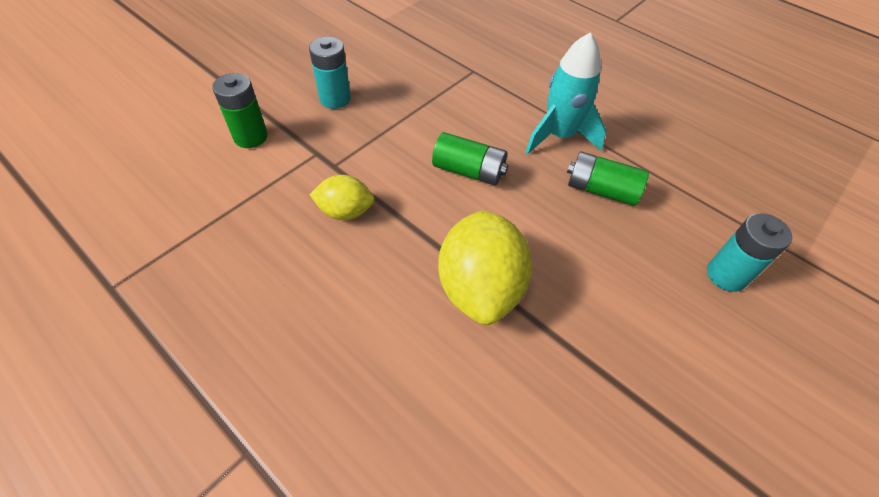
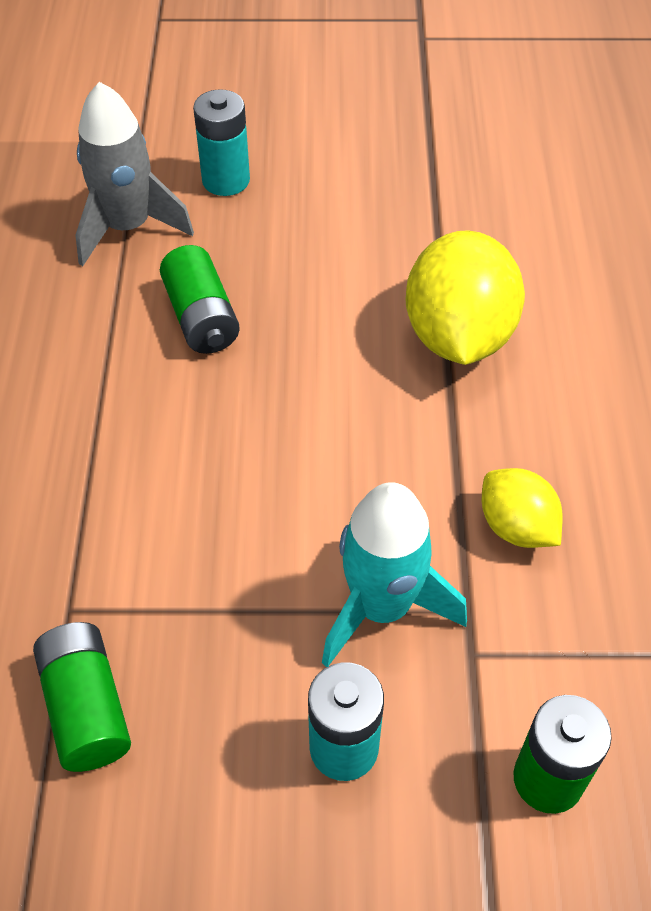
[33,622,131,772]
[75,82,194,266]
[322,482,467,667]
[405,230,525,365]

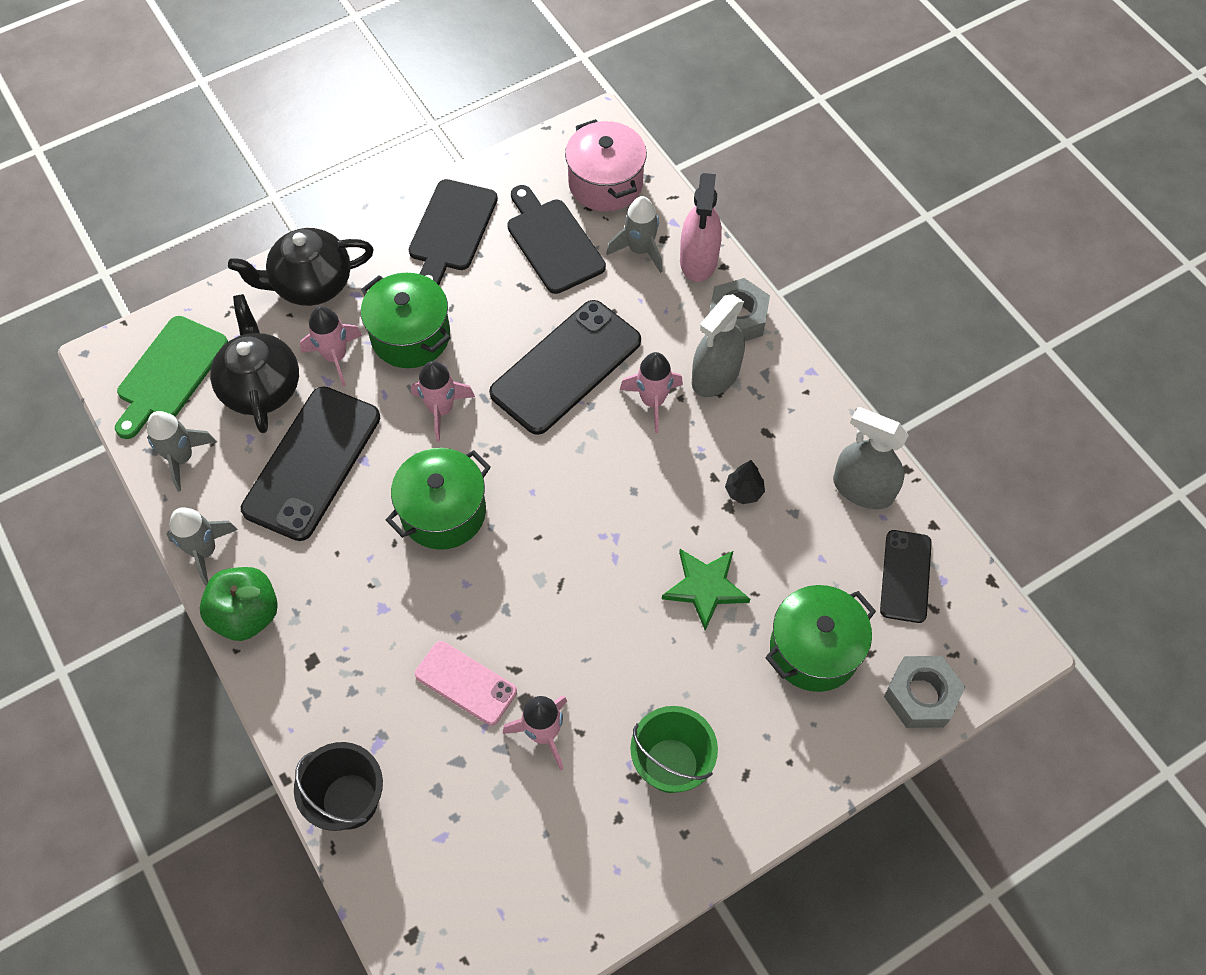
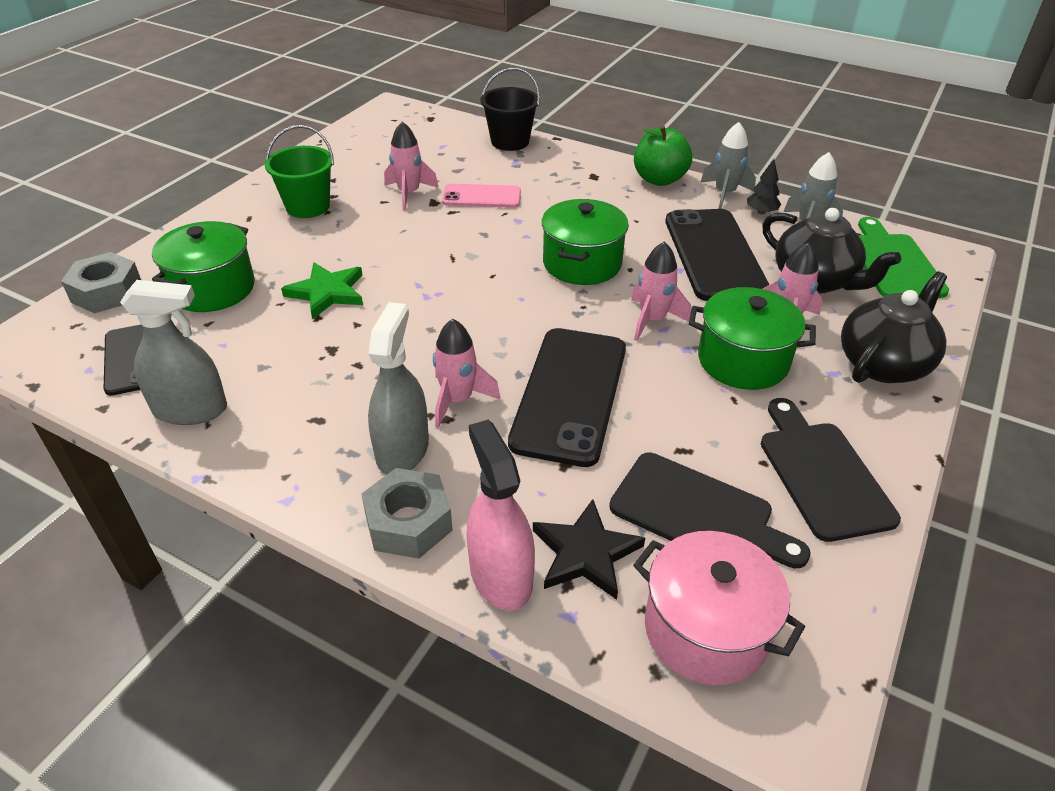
[533,499,645,600]
[747,159,781,214]

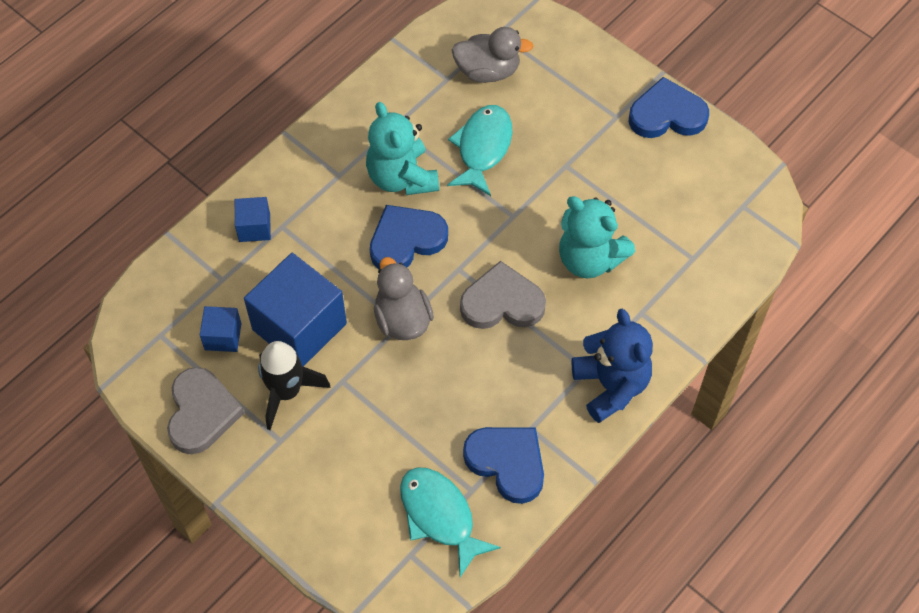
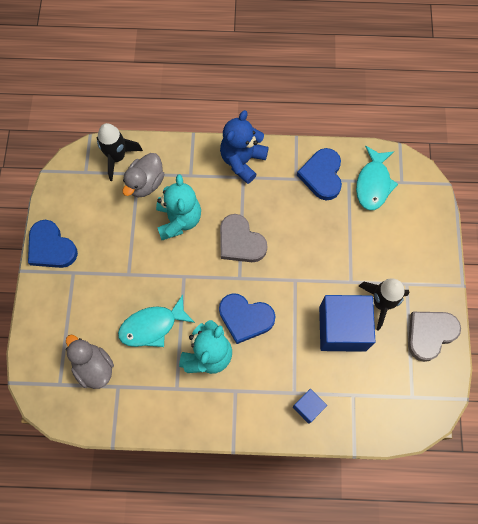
[96,123,143,181]
[123,153,164,197]
[200,306,241,352] (first image)

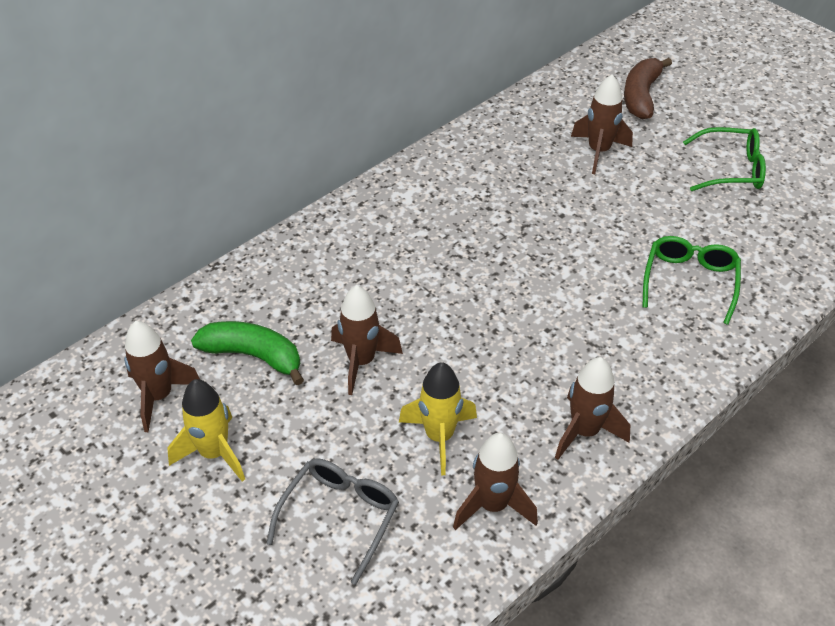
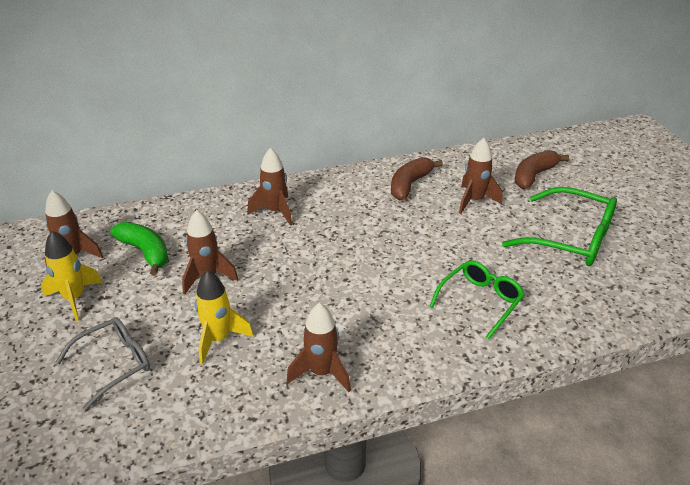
[247,148,292,226]
[391,157,443,201]
[502,187,617,266]

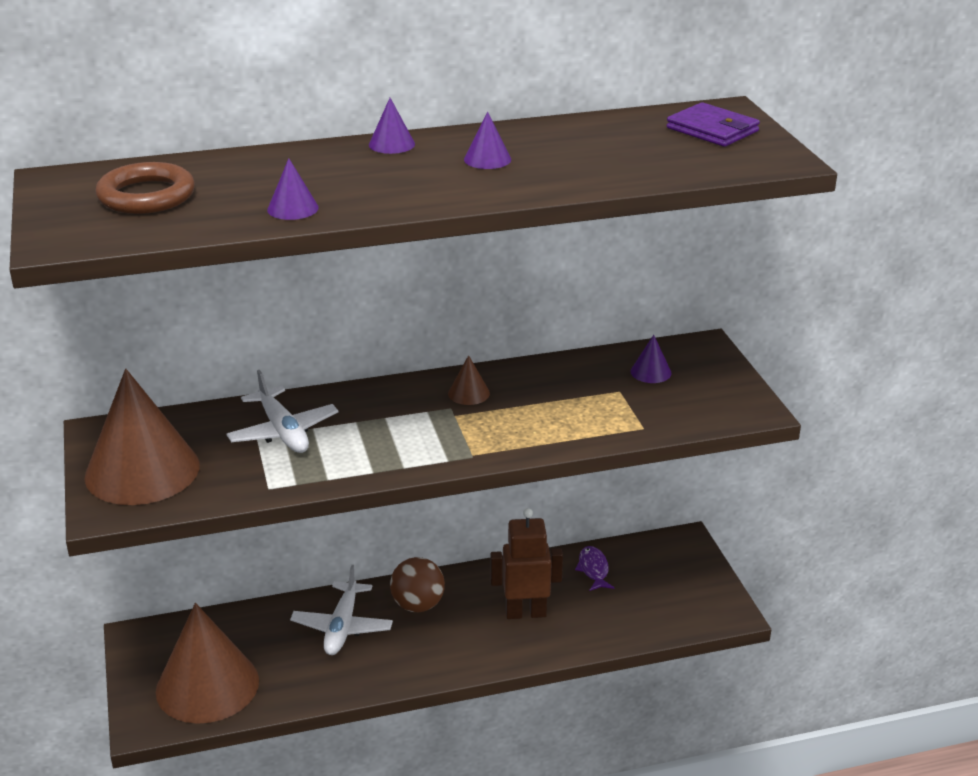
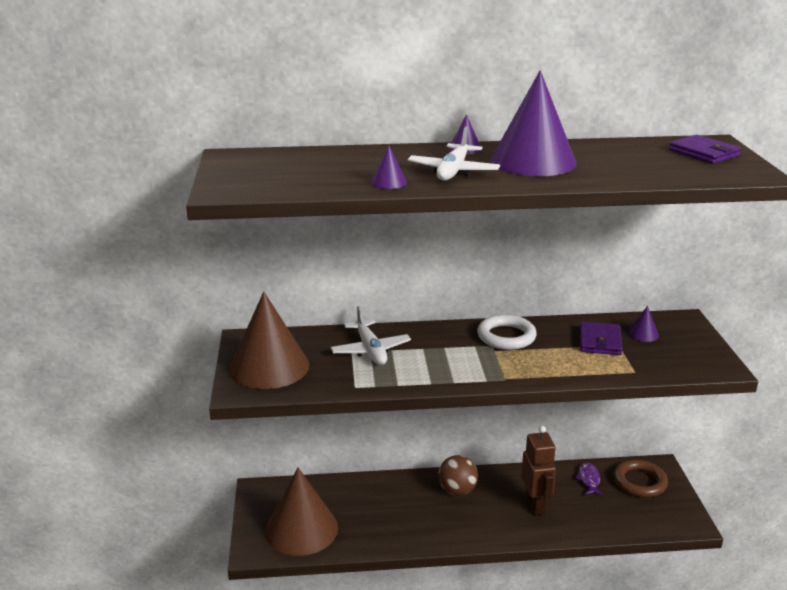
[407,126,500,181]
[477,315,537,350]
[490,70,577,176]
[521,426,556,515]
[580,322,623,355]
[613,459,668,498]

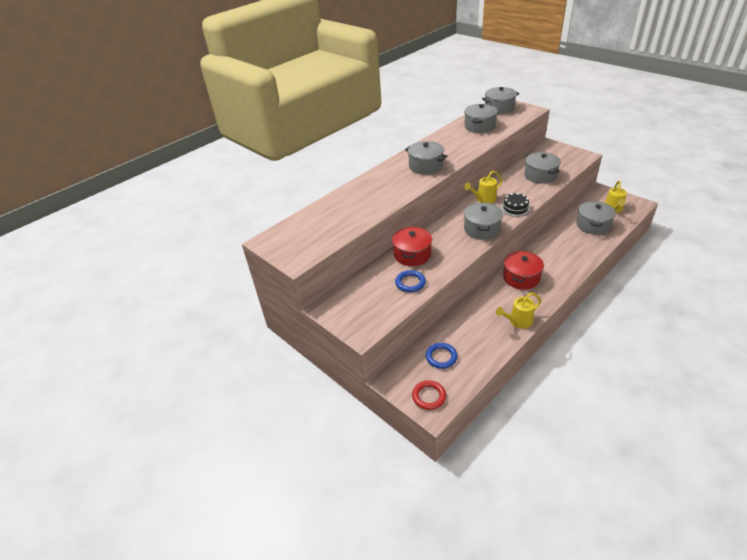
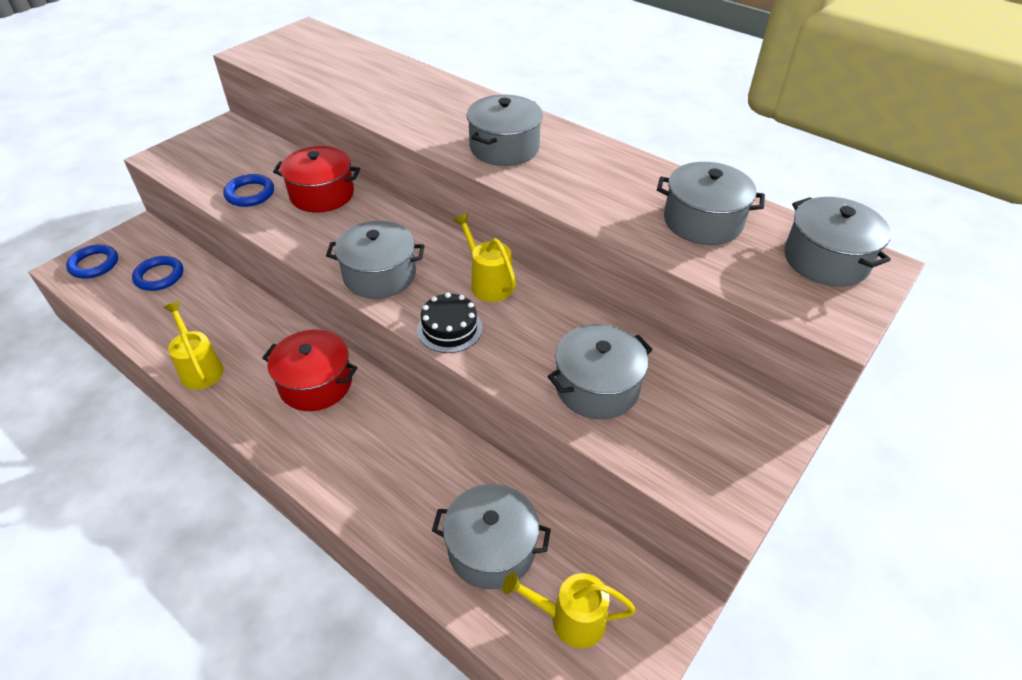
[66,245,118,278]

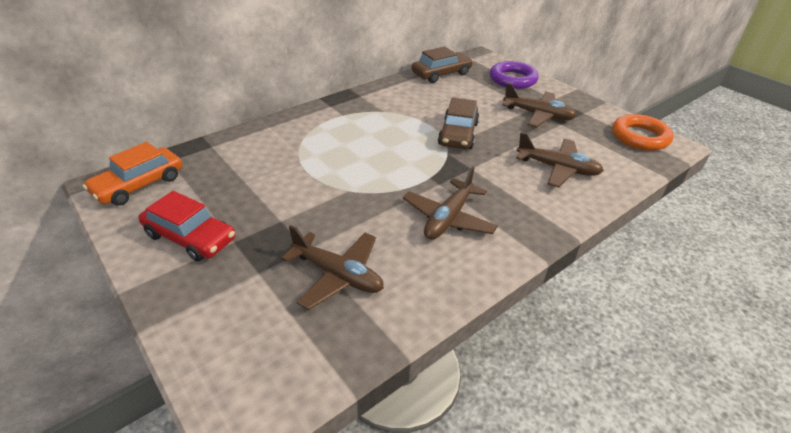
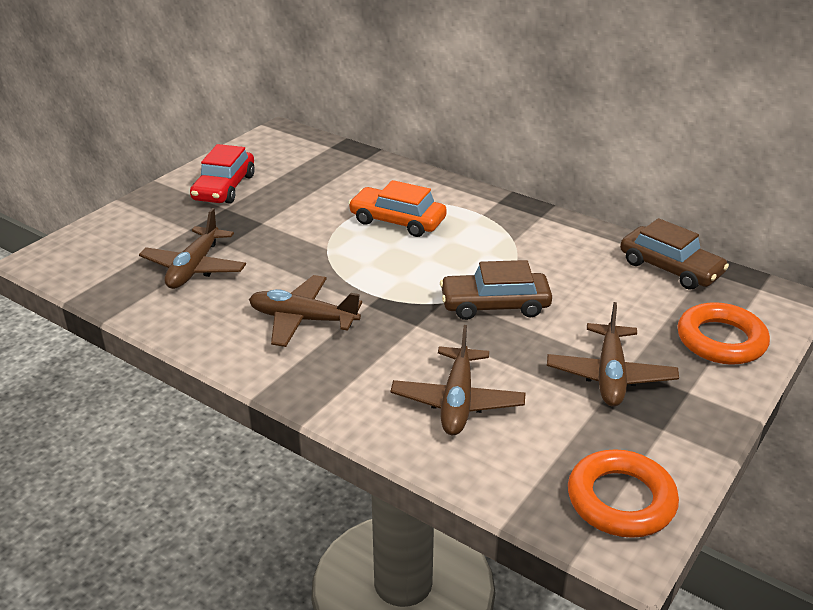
[348,180,447,237]
[677,302,770,365]

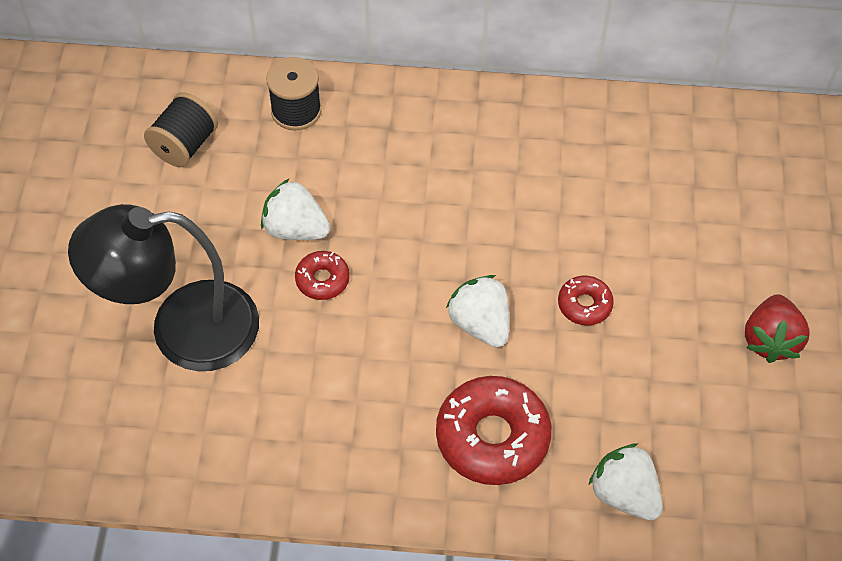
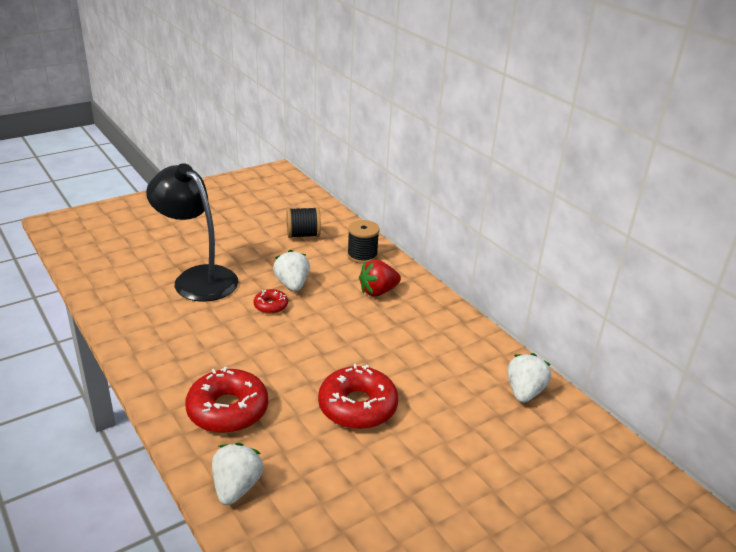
[318,364,398,429]
[359,260,401,297]
[508,353,551,403]

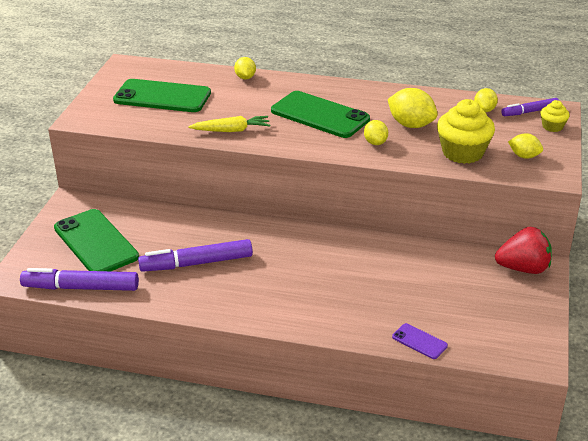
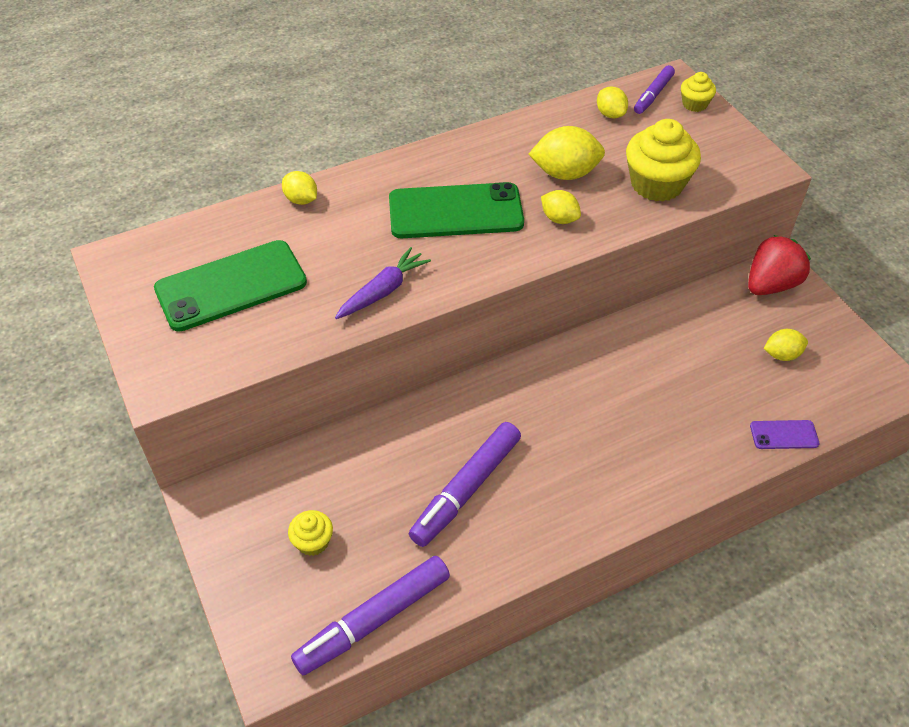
[288,510,333,556]
[335,247,431,319]
[764,329,808,361]

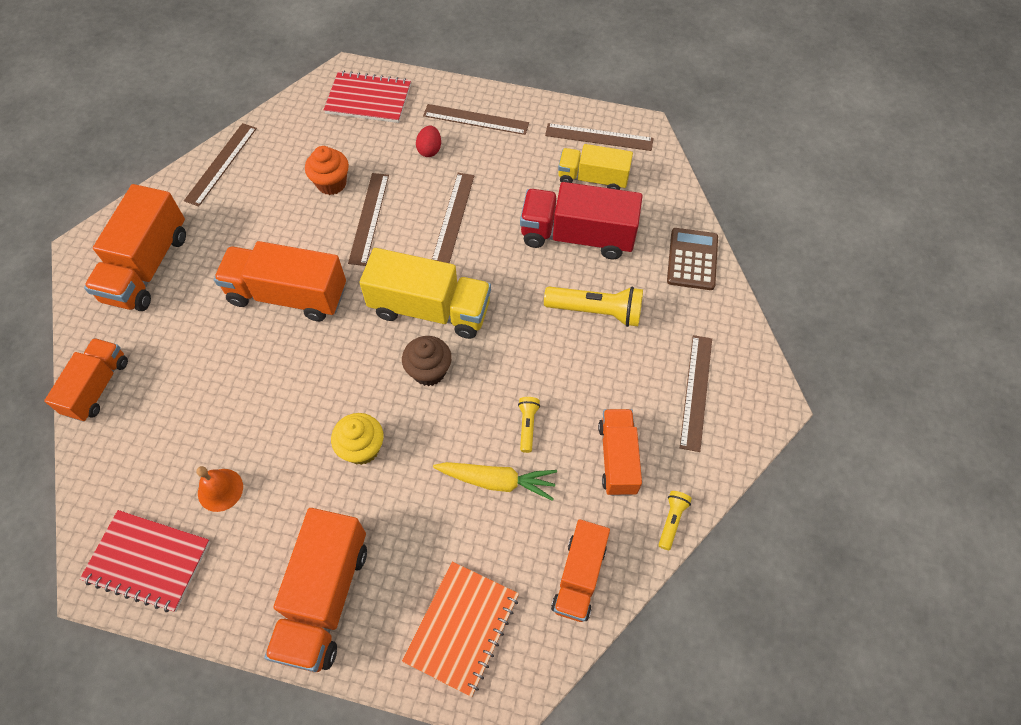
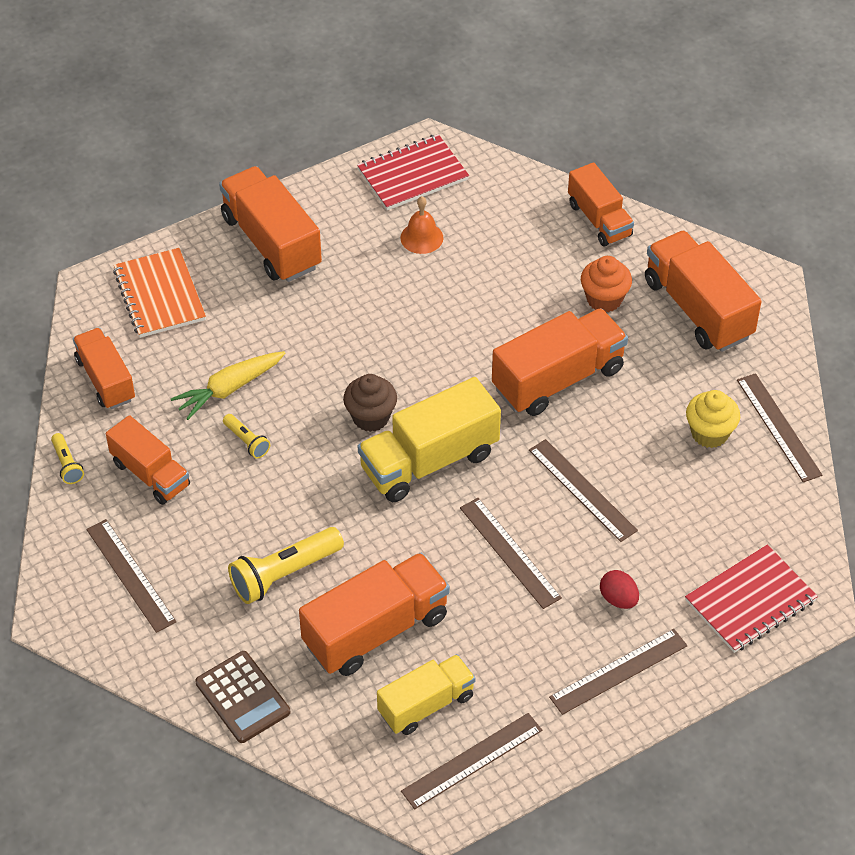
[299,553,450,676]
[581,256,632,312]
[686,390,740,448]

